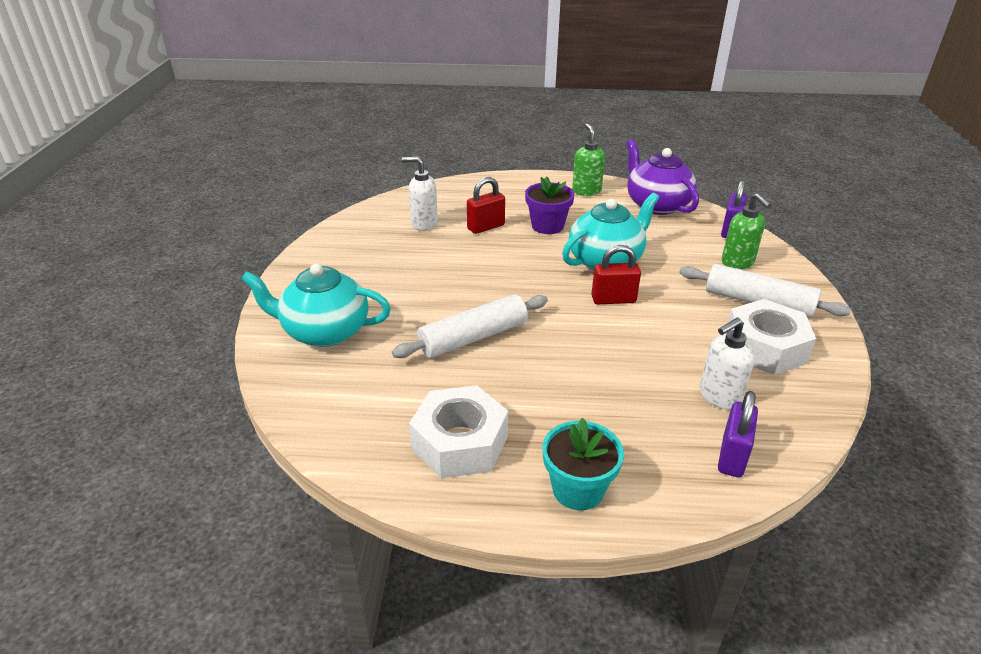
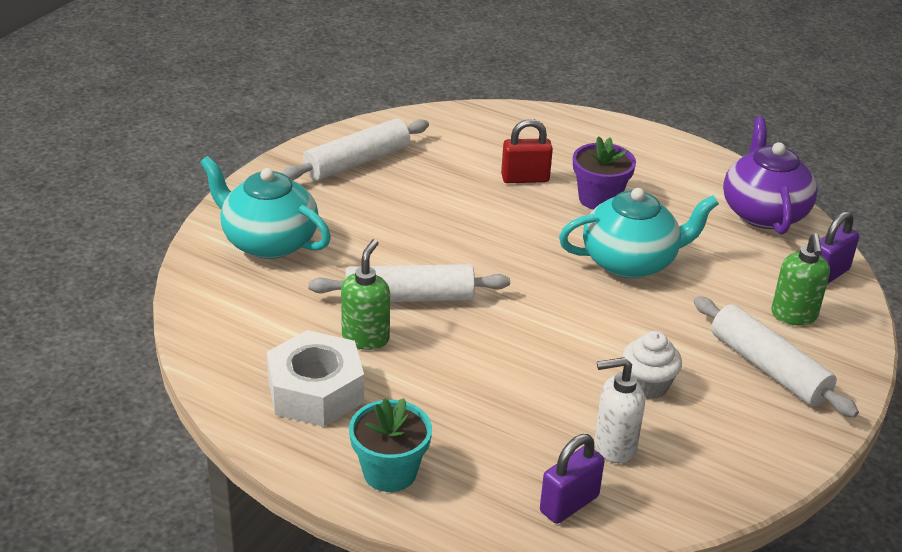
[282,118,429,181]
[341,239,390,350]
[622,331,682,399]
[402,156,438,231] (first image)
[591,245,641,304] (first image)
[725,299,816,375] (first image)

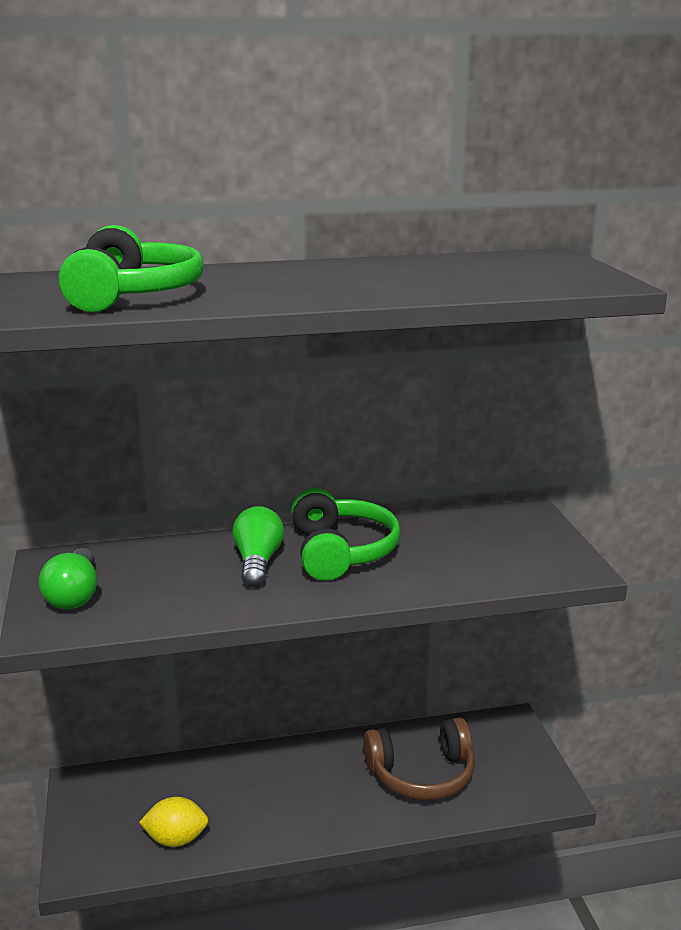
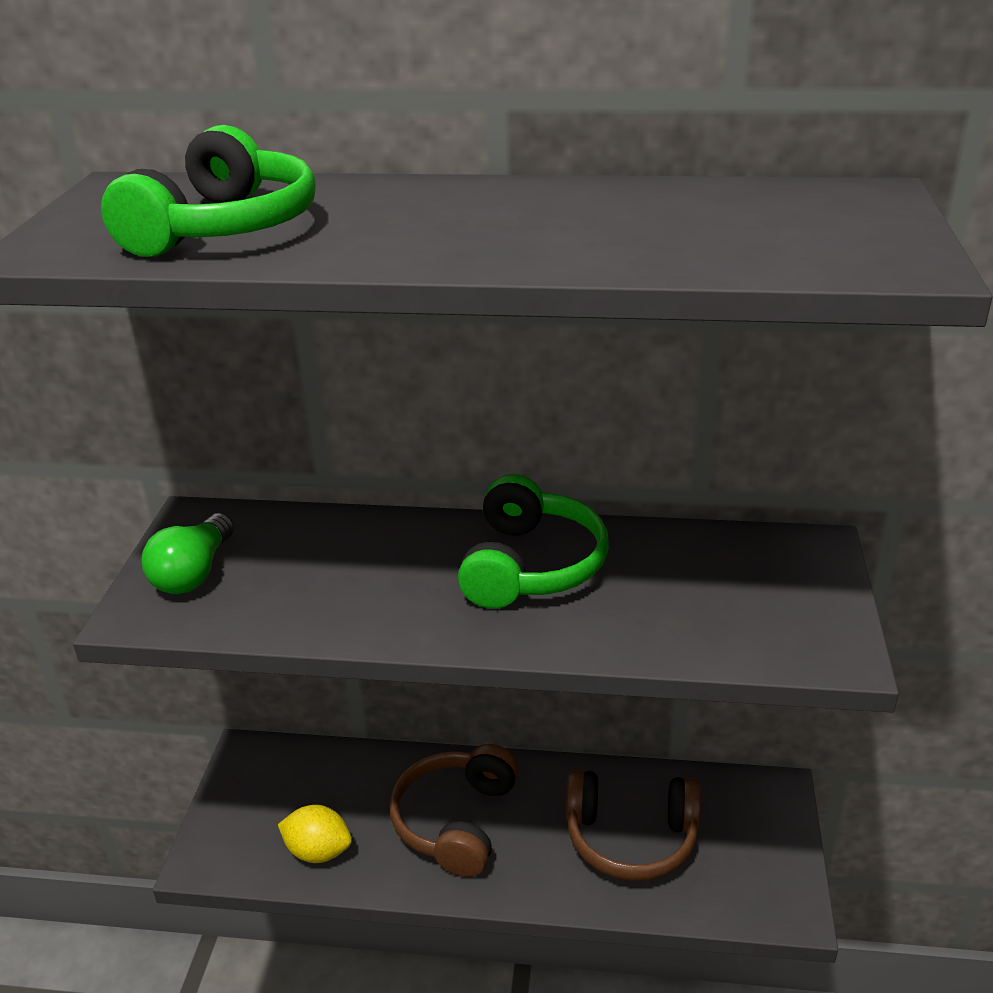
[389,744,519,877]
[232,506,284,588] (first image)

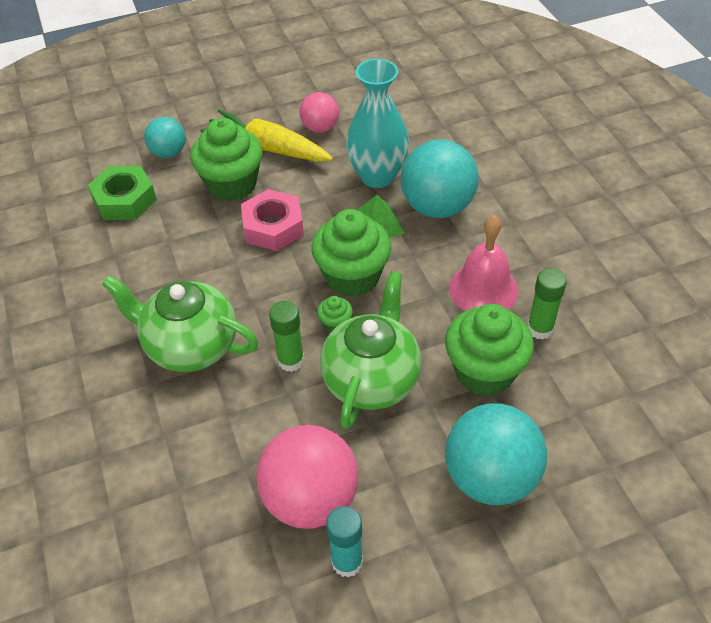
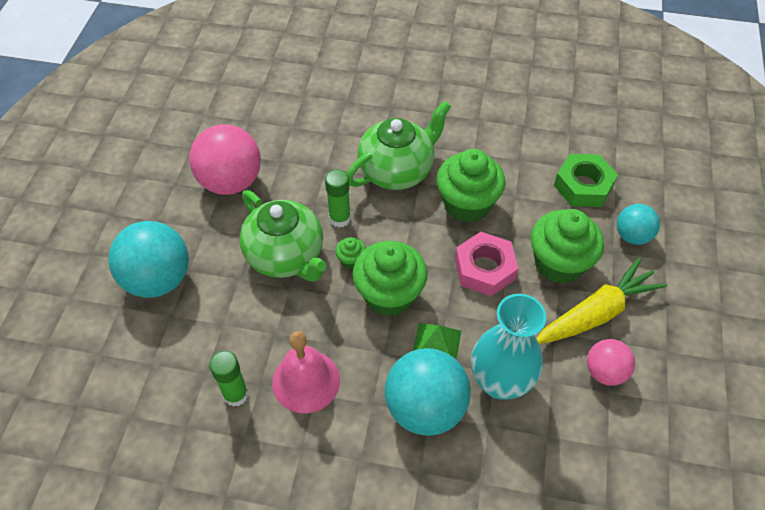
[436,149,506,223]
[326,506,363,578] (first image)

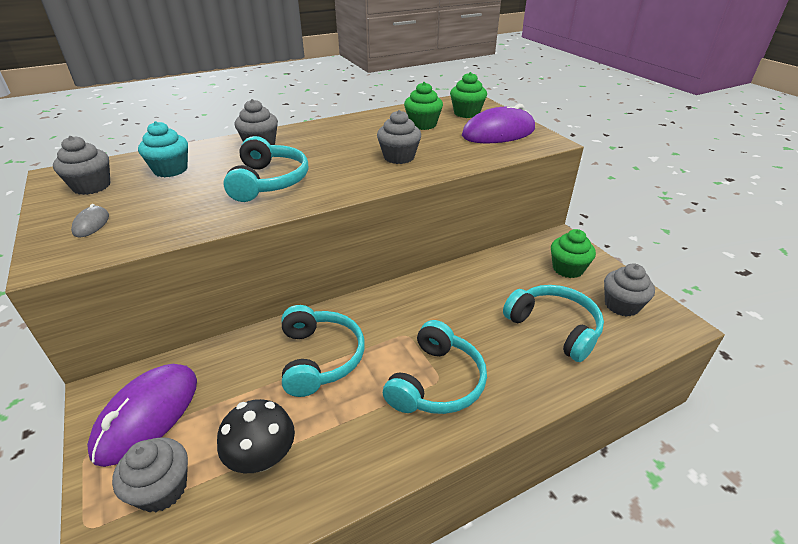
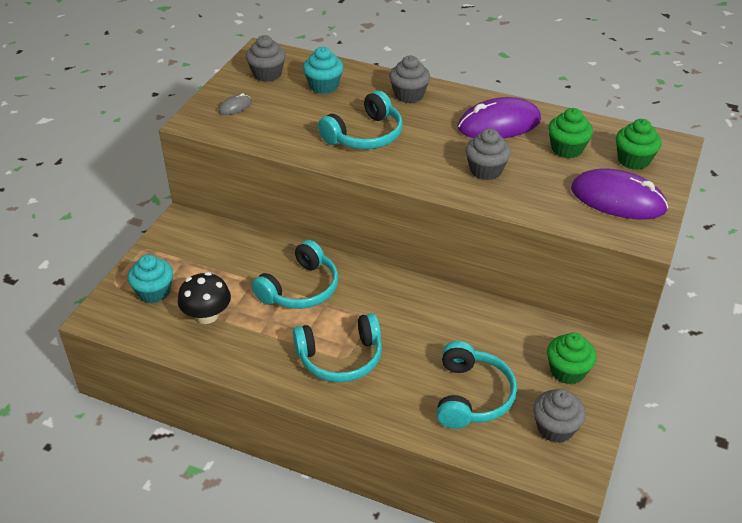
[128,255,173,303]
[457,97,541,138]

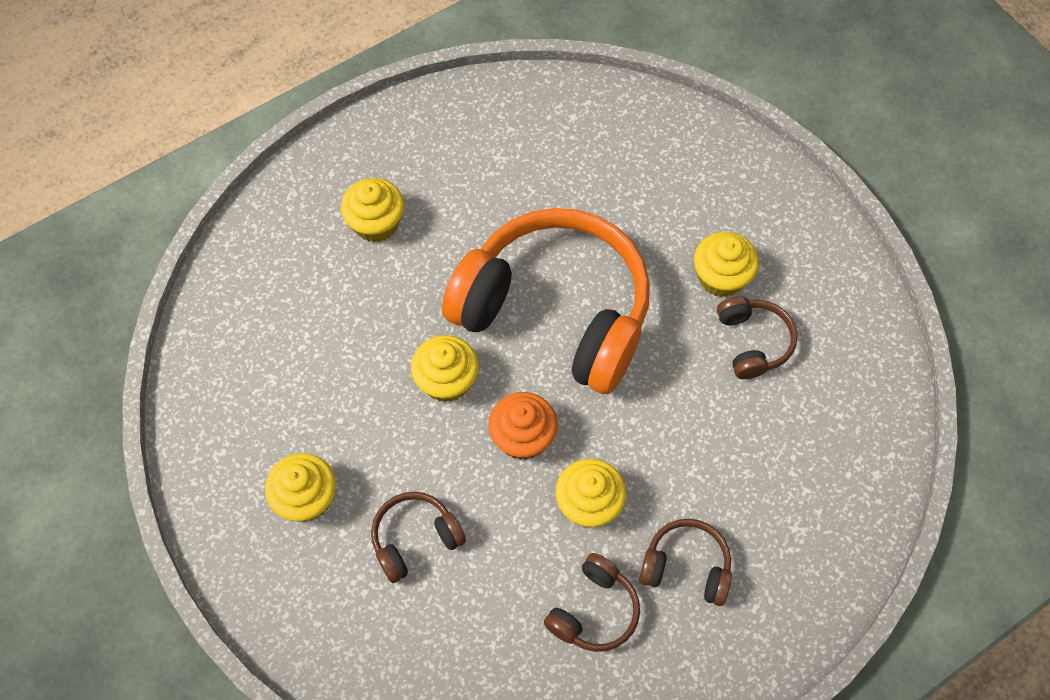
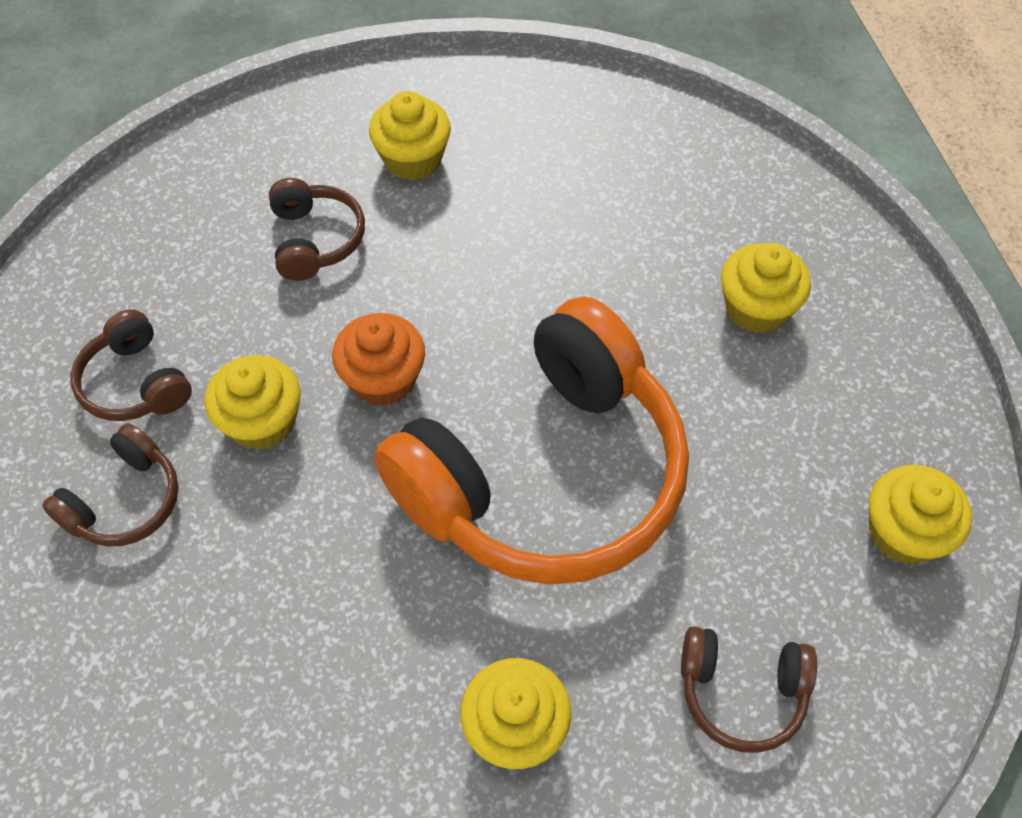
[681,626,817,753]
[869,465,972,565]

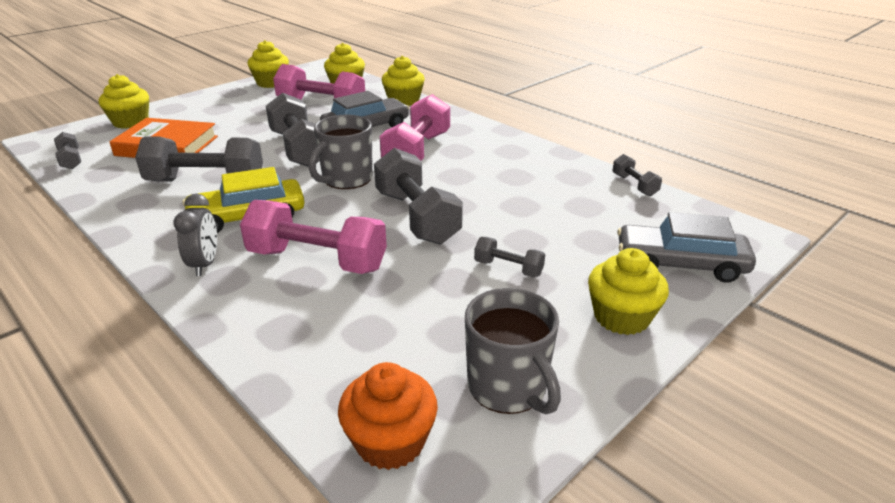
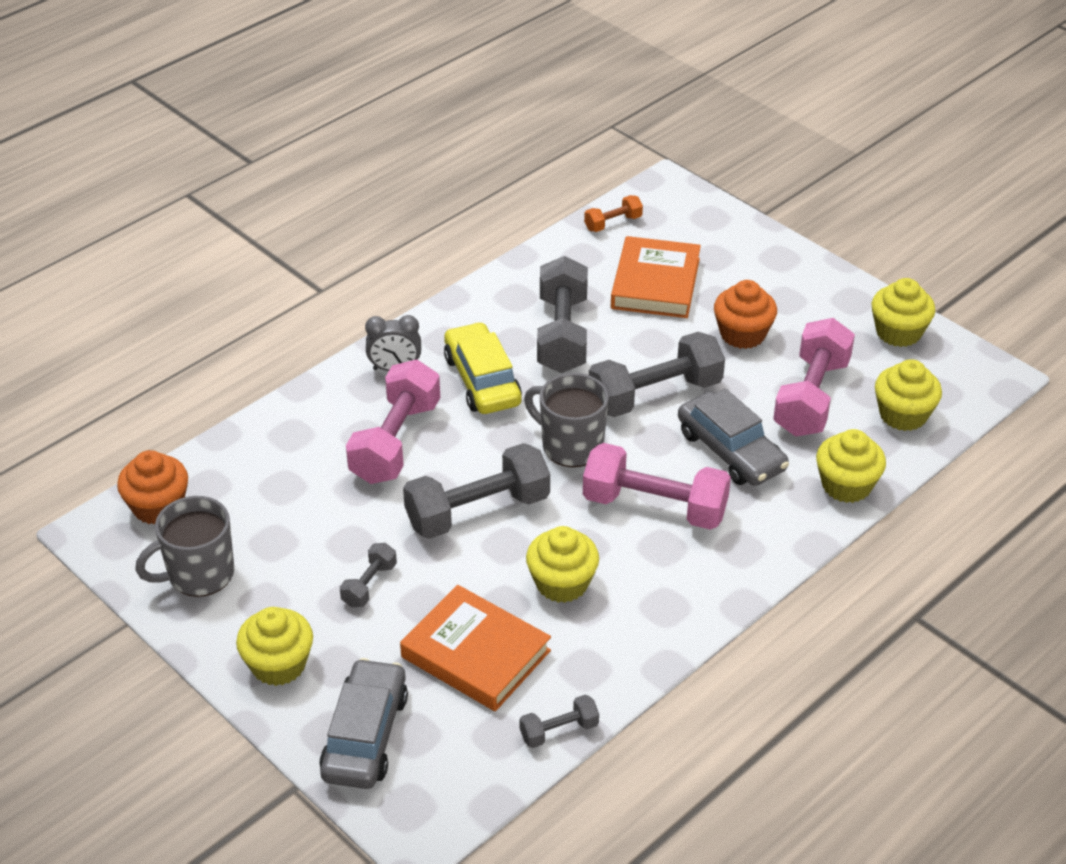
[400,585,551,711]
[526,526,599,603]
[584,195,643,232]
[714,280,777,349]

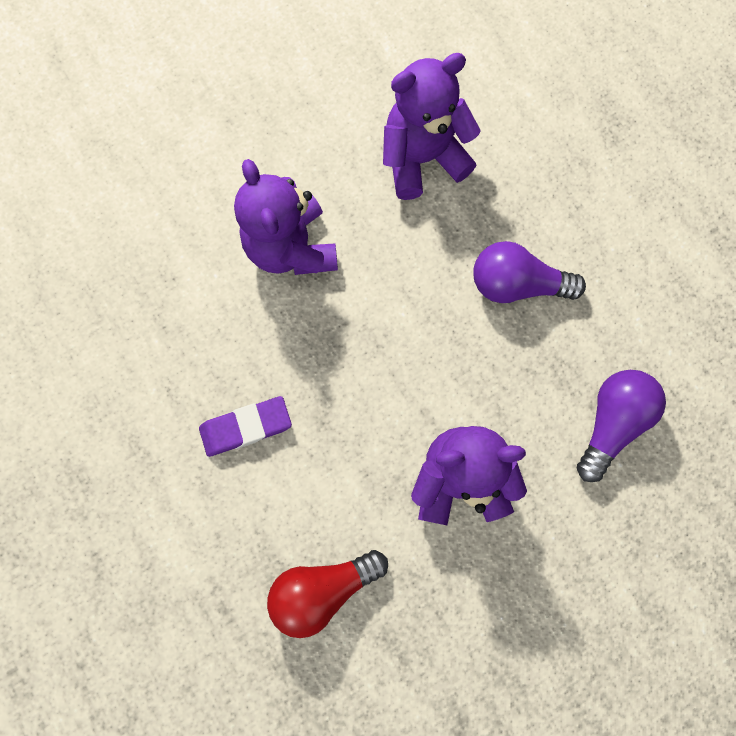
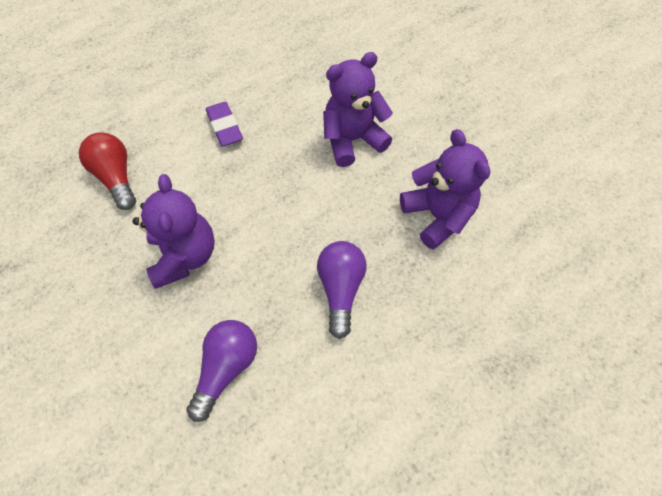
[186,320,257,422]

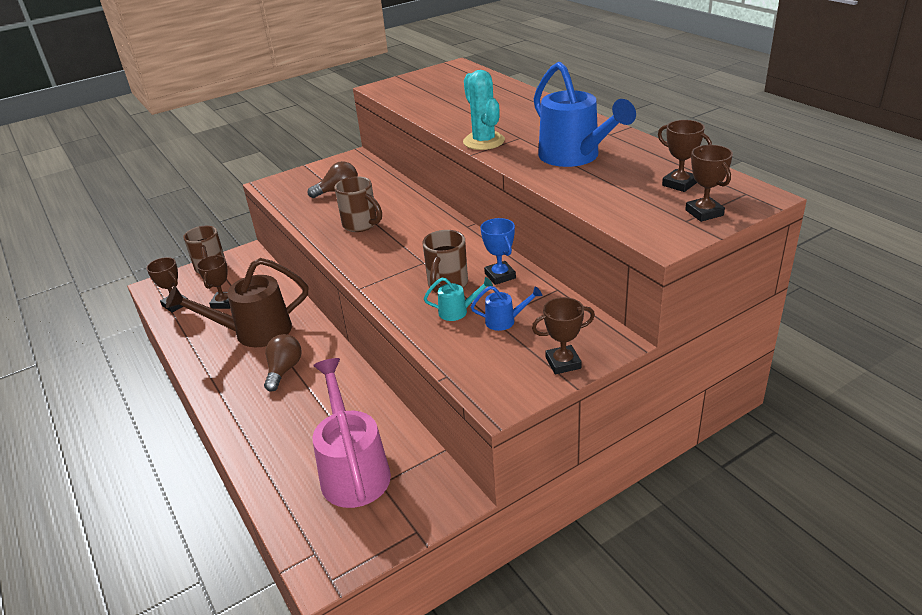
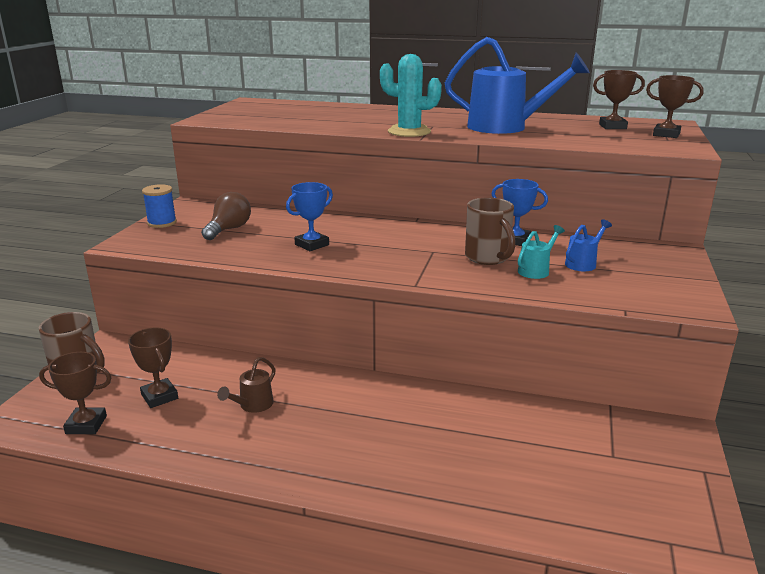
[142,184,177,228]
[217,357,276,413]
[286,182,333,251]
[264,334,301,392] (first image)
[313,358,391,508] (first image)
[532,297,595,374] (first image)

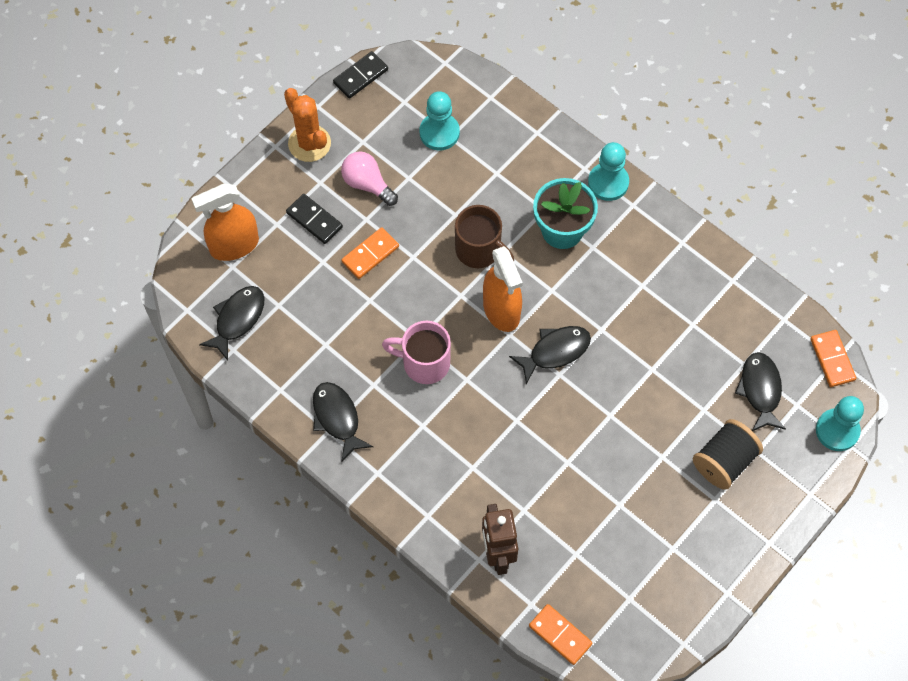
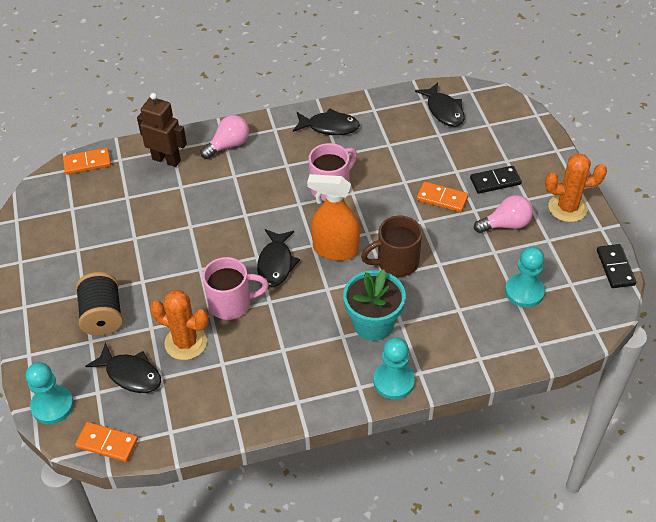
[150,290,209,360]
[201,115,249,159]
[202,257,269,320]
[417,181,468,212]
[192,184,259,261] (first image)

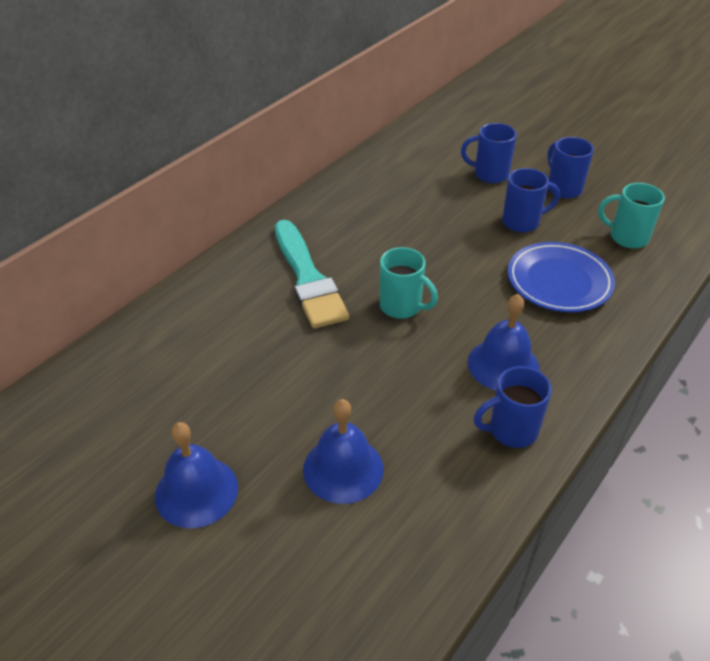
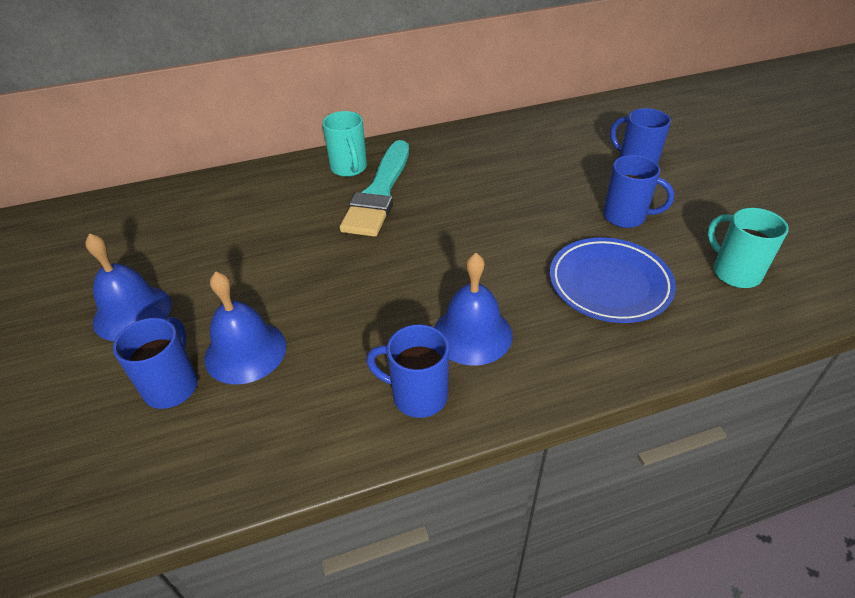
[113,317,198,409]
[322,111,367,177]

